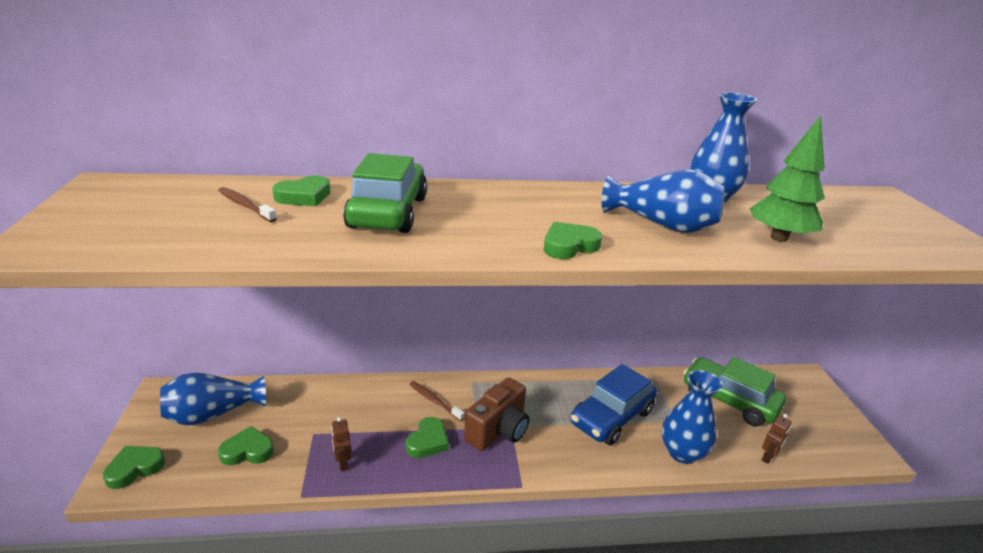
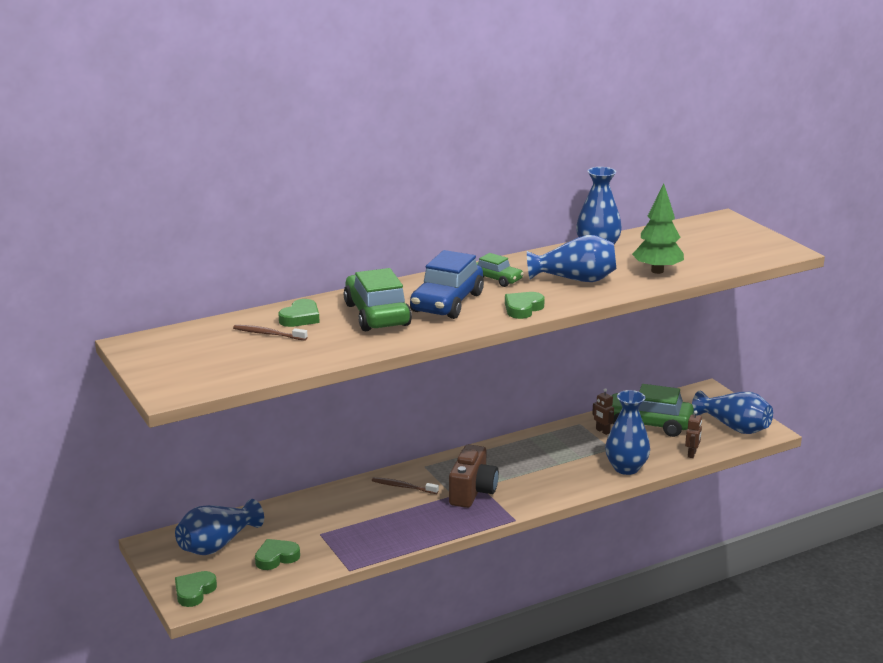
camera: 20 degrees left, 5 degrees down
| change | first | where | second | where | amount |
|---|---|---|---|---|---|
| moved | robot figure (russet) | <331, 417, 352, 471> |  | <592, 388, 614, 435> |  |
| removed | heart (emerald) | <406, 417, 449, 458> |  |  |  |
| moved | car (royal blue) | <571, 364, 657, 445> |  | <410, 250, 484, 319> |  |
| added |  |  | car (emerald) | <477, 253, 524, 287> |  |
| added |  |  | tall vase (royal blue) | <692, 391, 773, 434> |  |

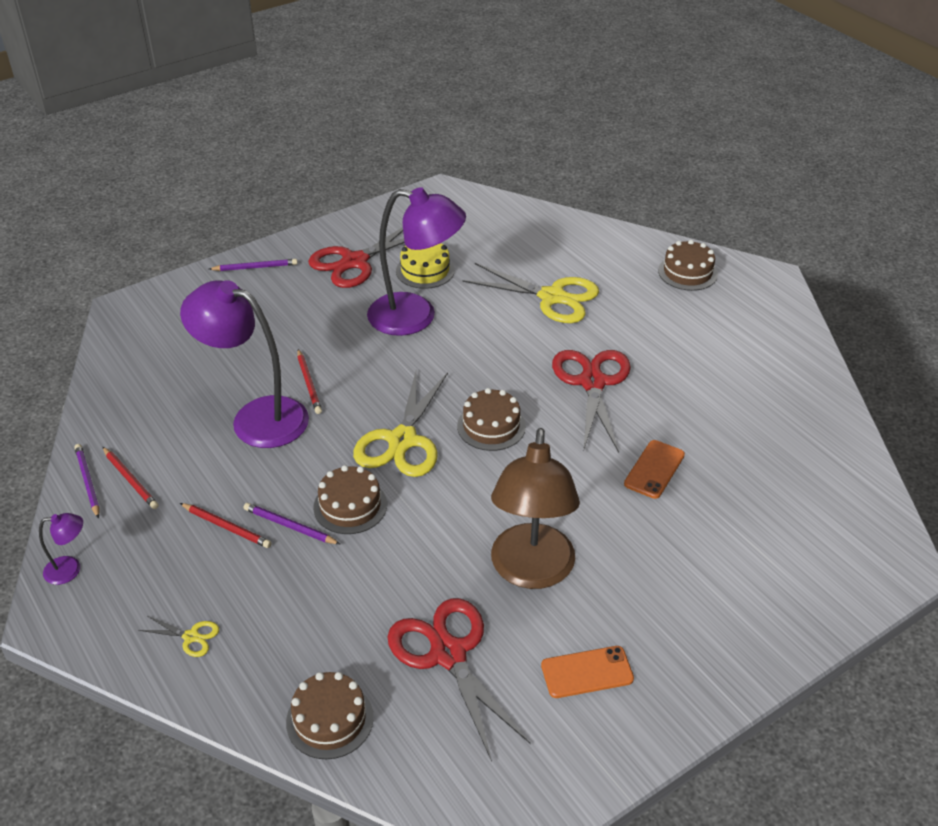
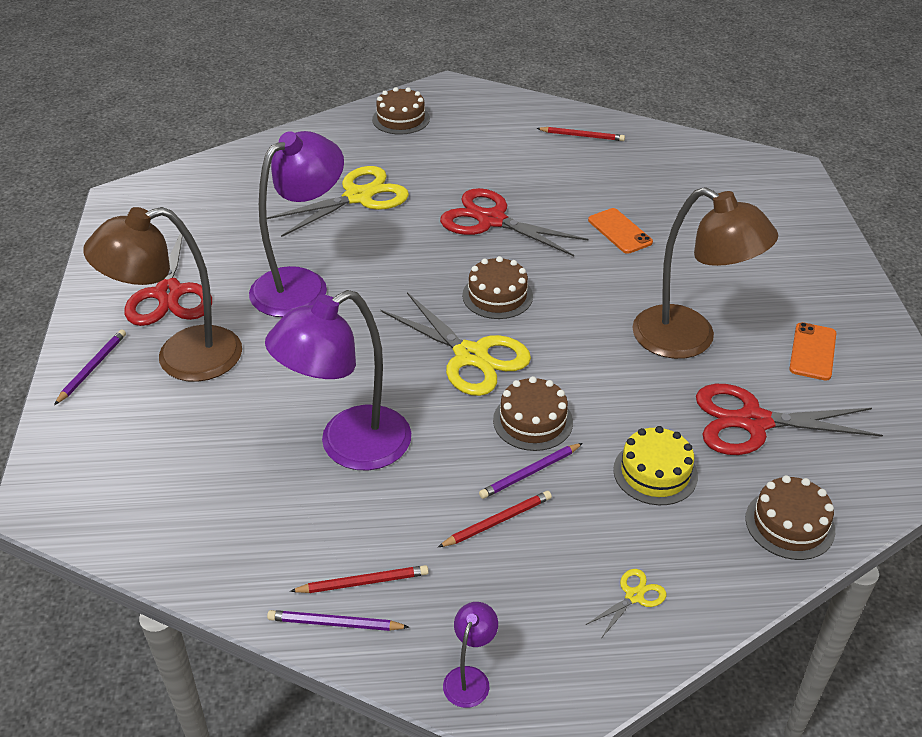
camera: 60 degrees left, 0 degrees up
| change | first | where | second | where | amount |
|---|---|---|---|---|---|
| moved | wooden pencil (crimson) | <297, 349, 322, 414> |  | <536, 127, 625, 141> |  |
| moved | layer cake (yellow) | <396, 243, 455, 289> |  | <613, 426, 698, 505> |  |
| added |  |  | lamp (russet) | <83, 207, 242, 382> |  |

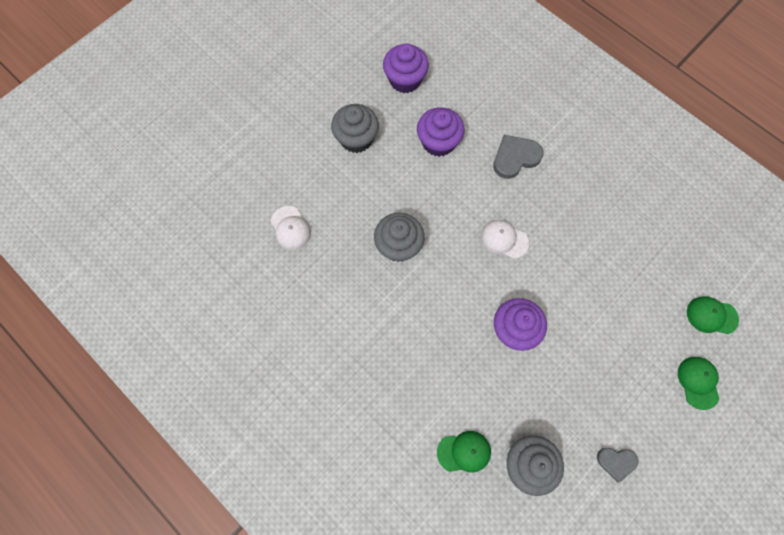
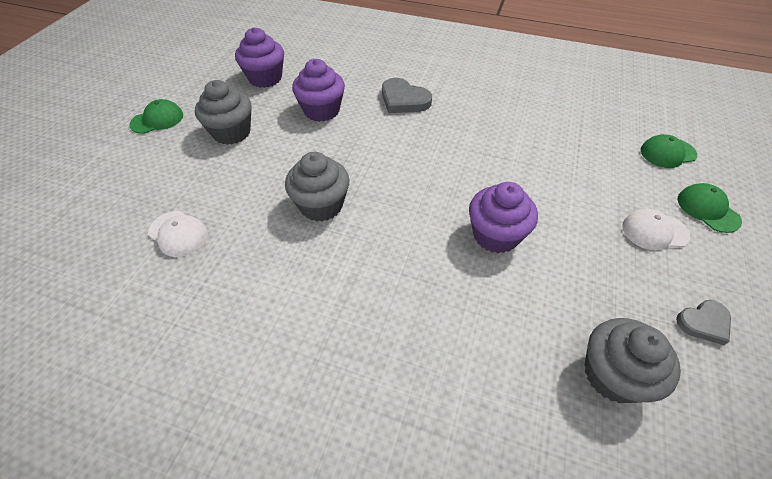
camera: 25 degrees left, 20 degrees down
| change | first | where | second | where | amount |
|---|---|---|---|---|---|
| moved | peaked cap (emerald) | <437, 431, 491, 472> |  | <129, 99, 183, 134> |  |
| moved | peaked cap (pure white) | <481, 220, 529, 259> |  | <622, 209, 690, 250> |  |
| turned | heart (gray) | <493, 135, 543, 179> |  | <382, 78, 432, 113> | 90 degrees counterclockwise |

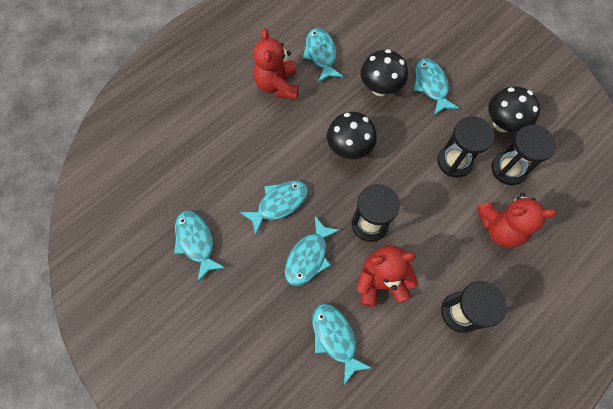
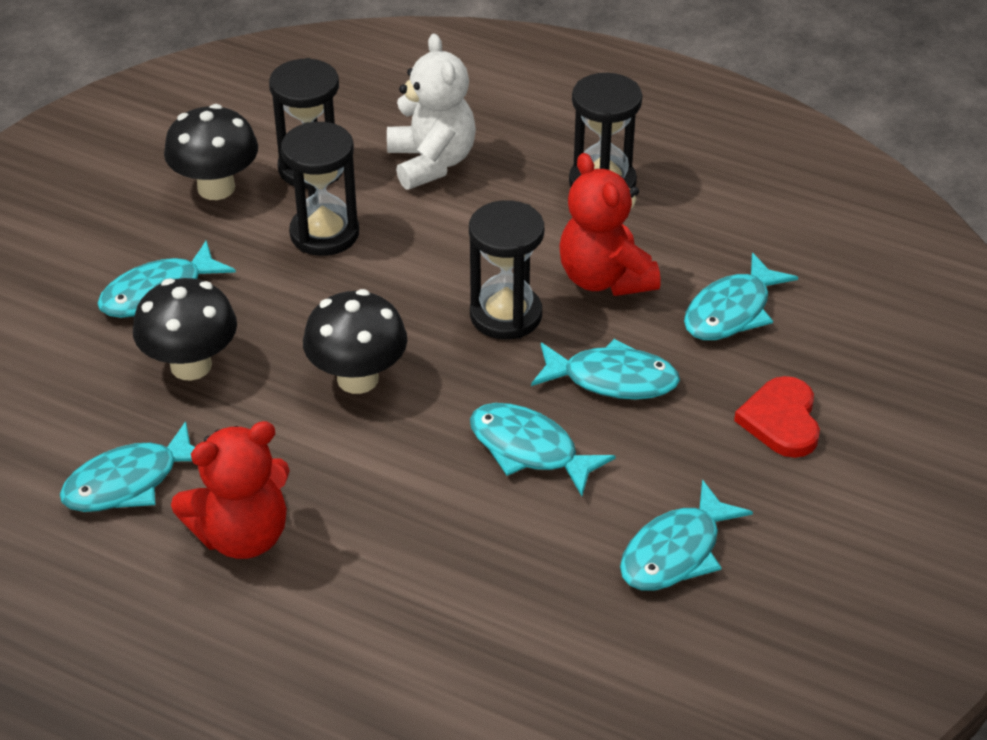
camera: 110 degrees left, 25 degrees down
| change | first | where | second | where | amount |
|---|---|---|---|---|---|
| recoloured | stuffed bear (crimson) | <477, 193, 556, 248> | stuffed bear (pure white) | <387, 34, 476, 190> |  |
| added |  |  | heart (crimson) | <734, 376, 820, 458> |  |

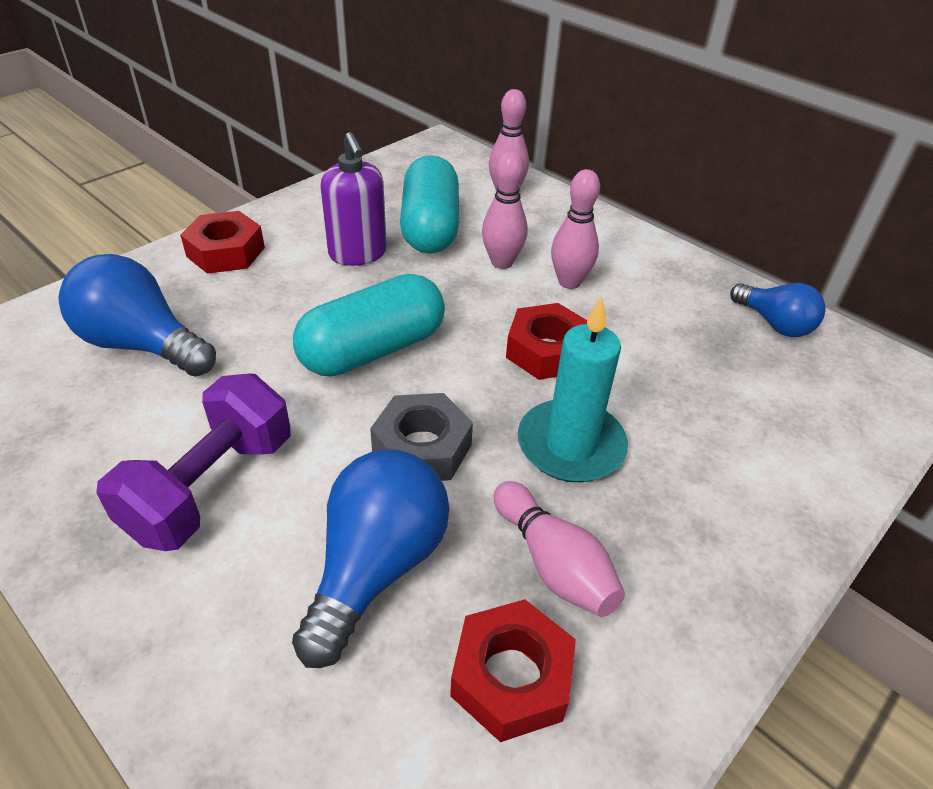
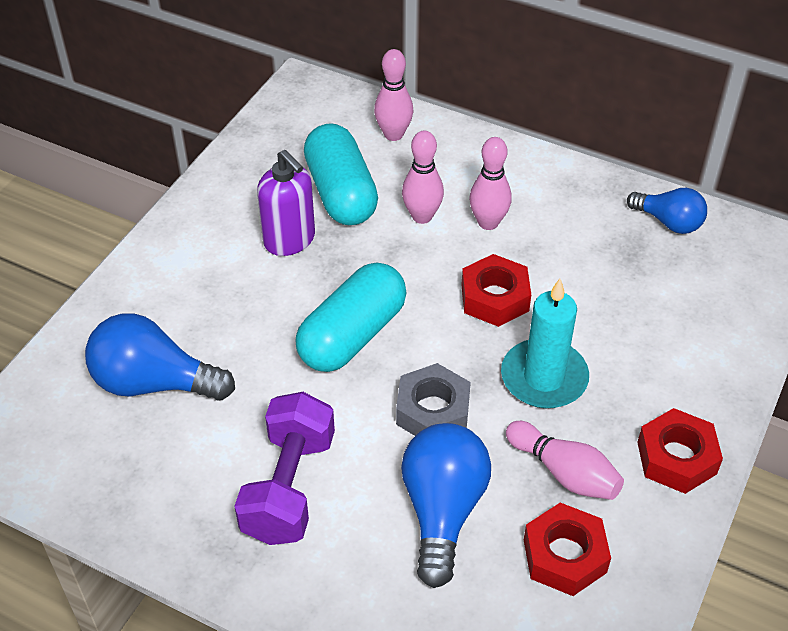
camera: 15 degrees left, 5 degrees up
| change | first | where | second | where | amount |
|---|---|---|---|---|---|
| moved | hex nut (crimson) | <180, 211, 265, 274> |  | <637, 408, 723, 494> |  |

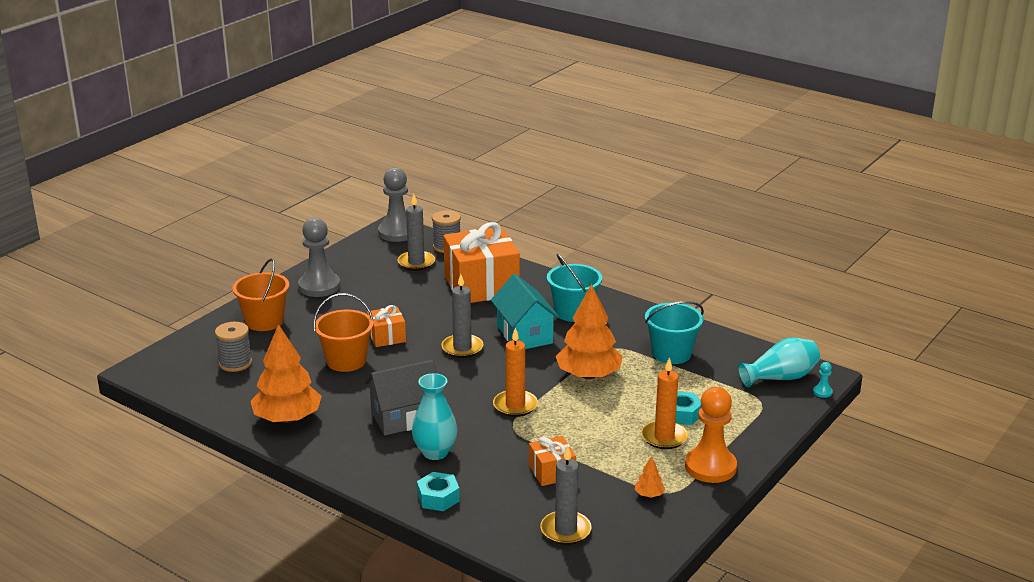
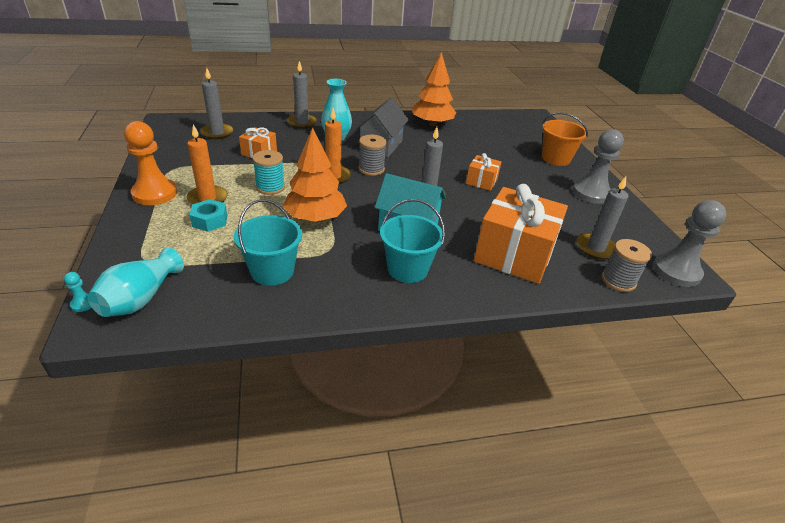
camera: 130 degrees right, 10 degrees up
| change | first | where | second | where | amount |
|---|---|---|---|---|---|
| moved | spool (gray) | <215, 322, 252, 372> |  | <358, 135, 387, 176> |  |
| removed | pail (bright orange) | <313, 293, 373, 372> |  |  |  |
| replaced | hex nut (teal) | <417, 472, 460, 511> | candle (gray) | <287, 61, 317, 129> |  |
| removed | toy tree (bright orange) | <635, 456, 665, 497> |  |  |  |
| added |  |  | spool (teal) | <252, 150, 285, 195> |  |

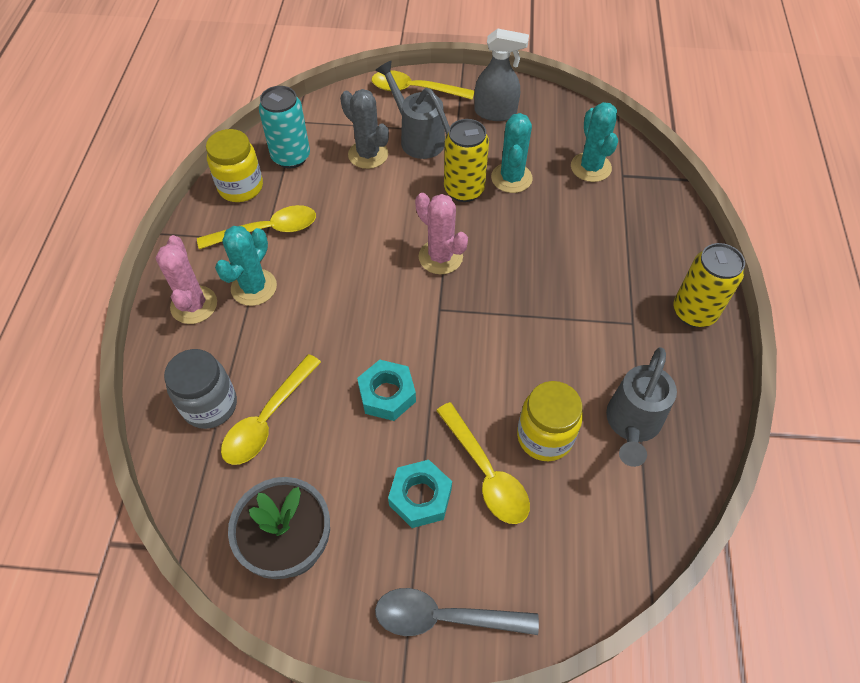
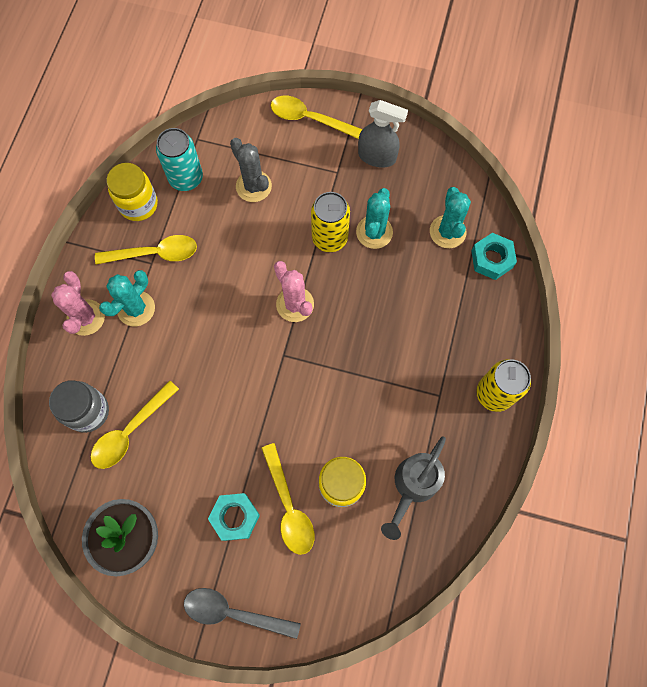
camera: 10 degrees right, 15 degrees up
| change | first | where | second | where | amount |
|---|---|---|---|---|---|
| moved | hex nut (teal) | <357, 360, 416, 421> |  | <472, 233, 517, 280> |  |
| removed | sprinkling can (gray) | <375, 60, 450, 159> |  |  |  |

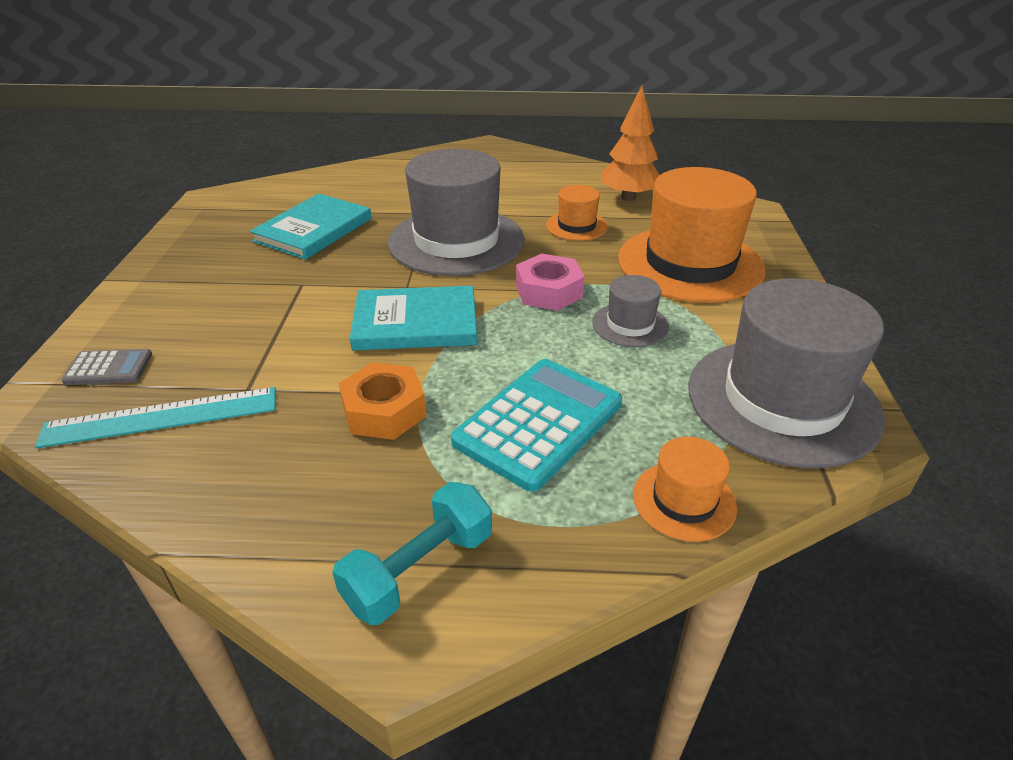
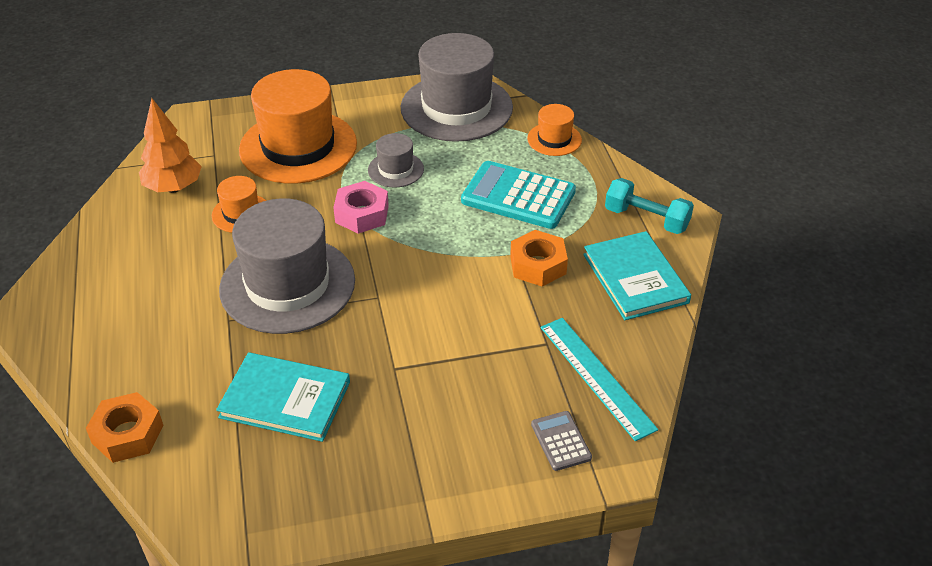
camera: 105 degrees left, 5 degrees up
| change | first | where | second | where | amount |
|---|---|---|---|---|---|
| moved | hardback (teal) | <350, 286, 477, 351> |  | <583, 231, 691, 320> |  |
| added |  |  | hex nut (bright orange) | <86, 392, 164, 463> |  |

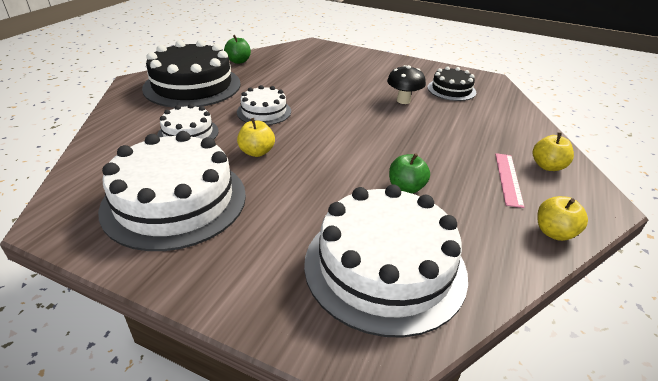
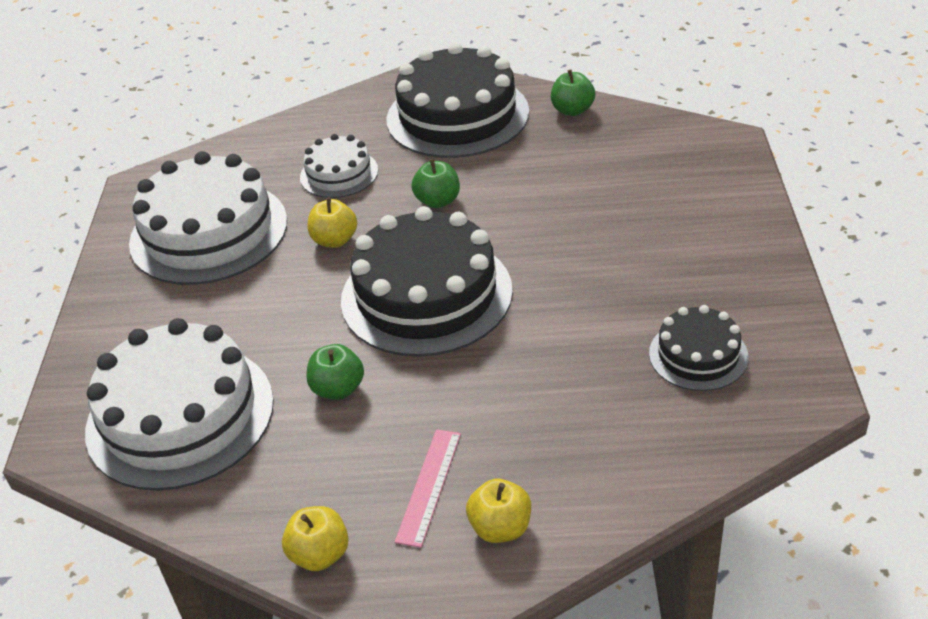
camera: 70 degrees right, 5 degrees up
| change | first | where | second | where | amount |
|---|---|---|---|---|---|
| replaced | layer cake (pure white) | <237, 85, 291, 125> | toy apple (emerald) | <411, 159, 460, 208> |  |
| removed | fungus (ebony) | <387, 65, 426, 104> |  |  |  |
| turned | measuring stick (pink) | <495, 153, 524, 208> |  | <395, 429, 461, 548> | 60 degrees counterclockwise |
| added |  |  | layer cake (ebony) | <341, 206, 513, 357> |  |

